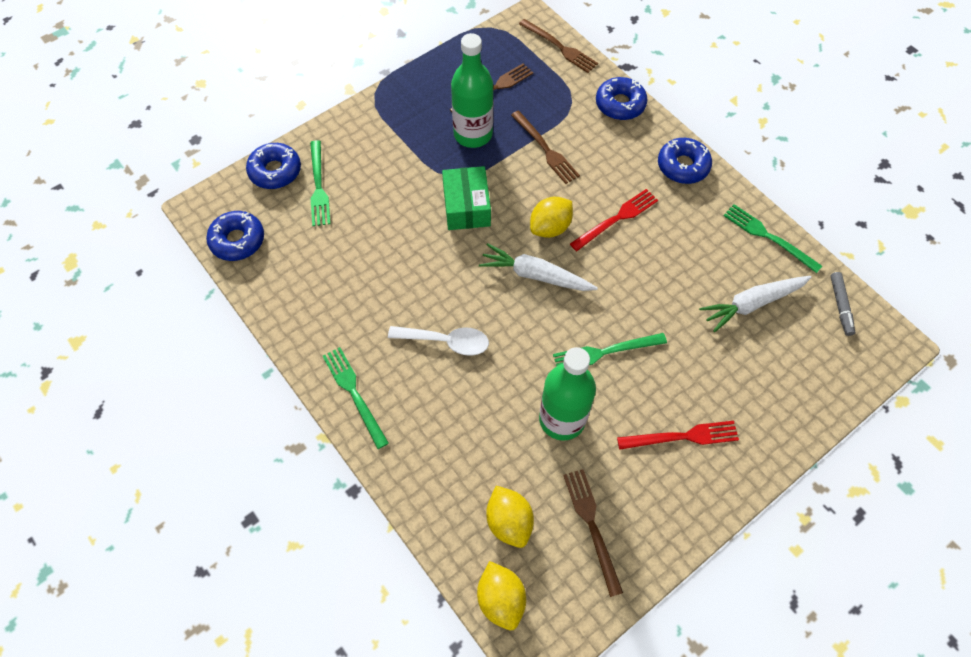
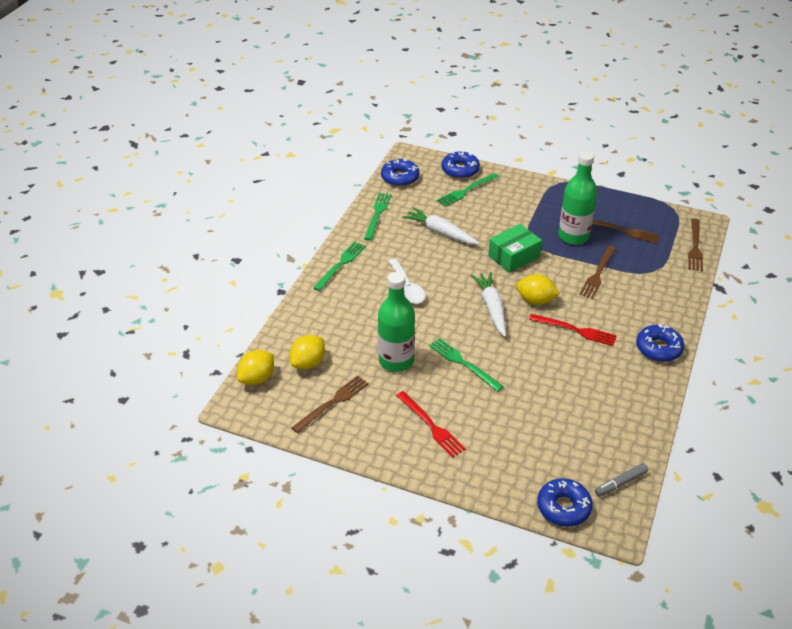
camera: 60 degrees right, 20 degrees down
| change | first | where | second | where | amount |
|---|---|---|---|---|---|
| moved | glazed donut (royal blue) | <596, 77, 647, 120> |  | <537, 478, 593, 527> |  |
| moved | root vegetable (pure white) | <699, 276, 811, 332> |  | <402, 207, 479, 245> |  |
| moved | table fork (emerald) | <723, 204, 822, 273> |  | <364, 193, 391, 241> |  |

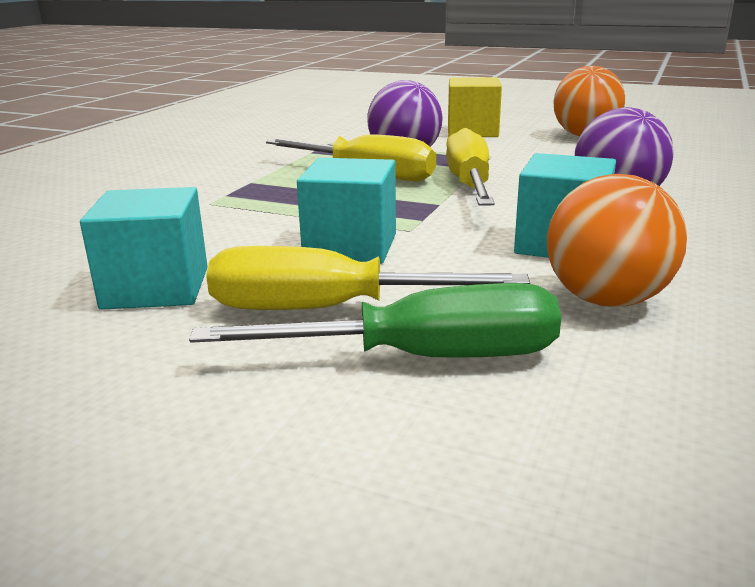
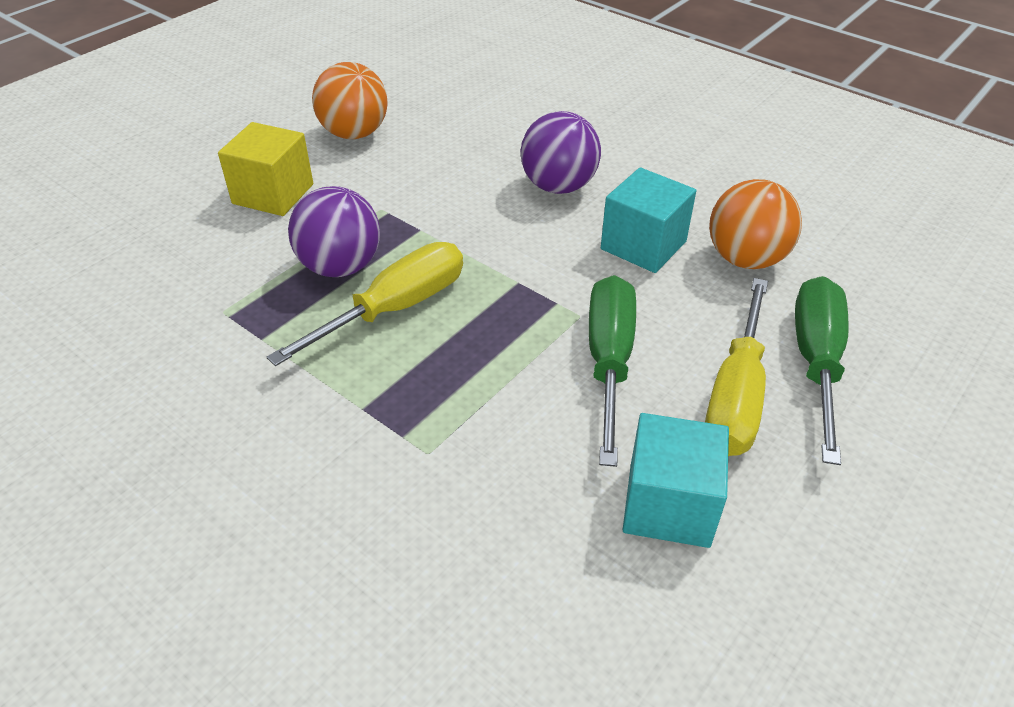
camera: 75 degrees left, 20 degrees up
| change | first | where | second | where | amount |
|---|---|---|---|---|---|
| replaced | solid cube (teal) | <297, 158, 396, 264> | hand screwdriver (emerald) | <589, 275, 636, 467> |  |
| removed | hand screwdriver (yellow) | <446, 128, 495, 206> |  |  |  |

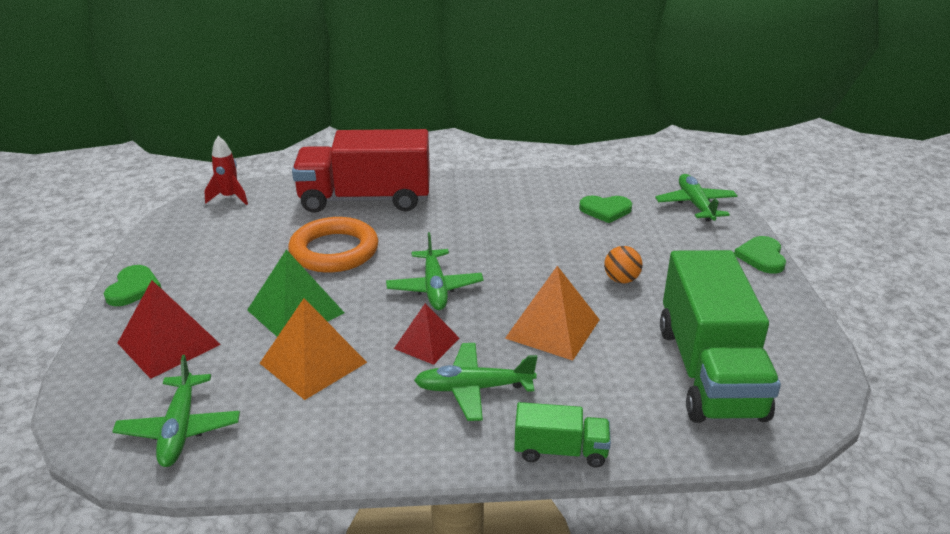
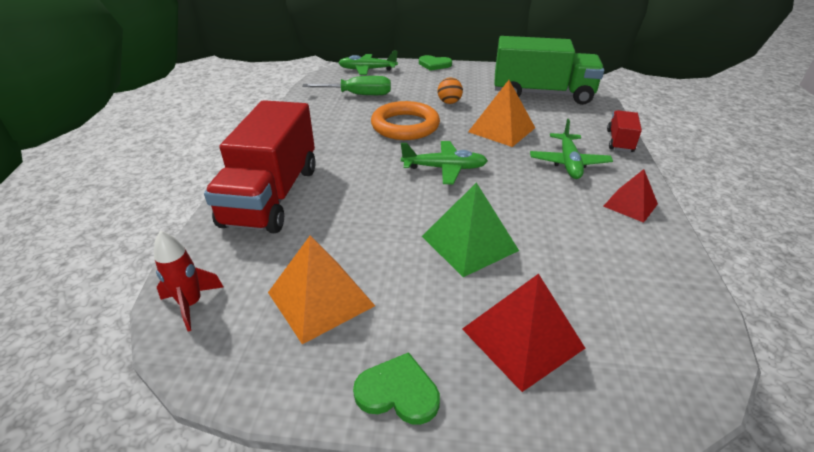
camera: 80 degrees left, 5 degrees up
| change | first | where | second | where | amount |
|---|---|---|---|---|---|
| removed | aeroplane (emerald) | <112, 355, 240, 467> |  |  |  |
| moved | pyramid (bright orange) | <260, 298, 367, 400> |  | <268, 236, 375, 344> |  |
| moved | torus (bright orange) | <288, 217, 378, 273> |  | <371, 101, 440, 140> |  |
| moved | pyramid (crimson) | <394, 303, 459, 365> |  | <603, 169, 658, 223> |  |
| recoloured | truck (emerald) | <514, 402, 611, 468> | truck (crimson) | <607, 110, 642, 152> |  |
| replaced | heart (emerald) | <579, 196, 632, 223> | hand screwdriver (emerald) | <302, 76, 391, 95> |  |

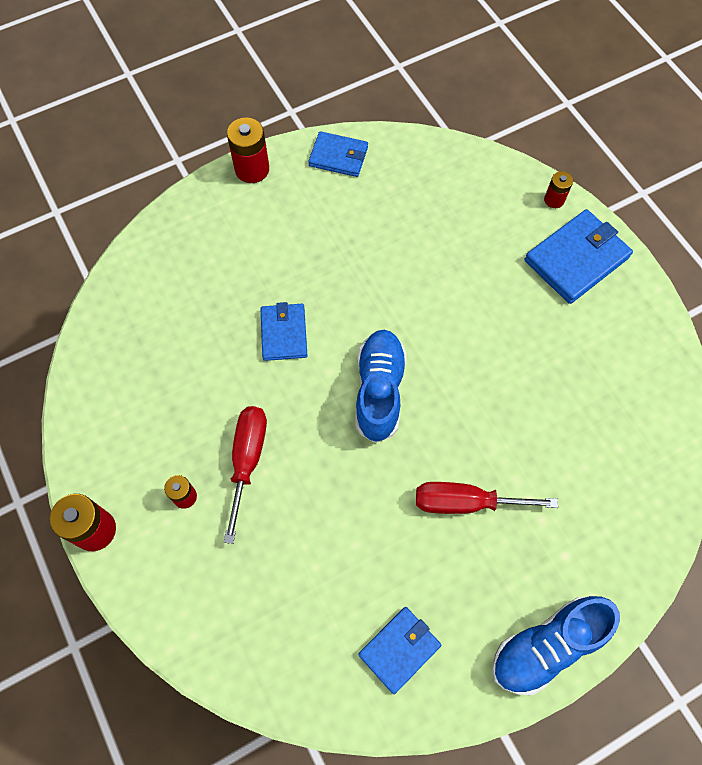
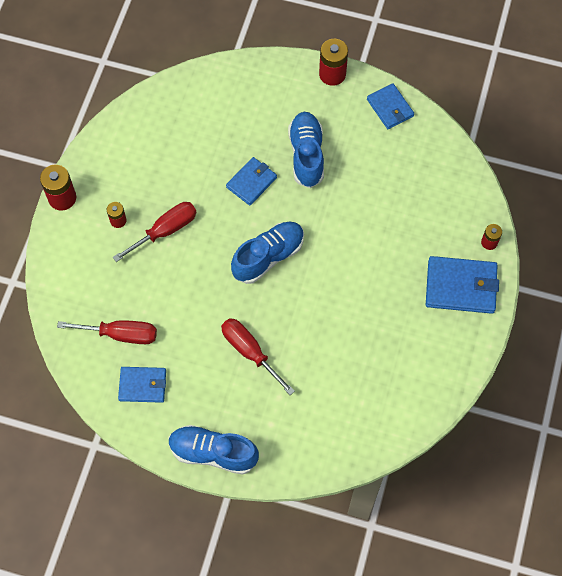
camera: 45 degrees right, 0 degrees up
| change | first | where | second | where | amount |
|---|---|---|---|---|---|
| added |  |  | hand screwdriver (crimson) | <57, 320, 157, 344> |  |
| added |  |  | lace-up shoe (royal blue) | <288, 112, 324, 188> |  |

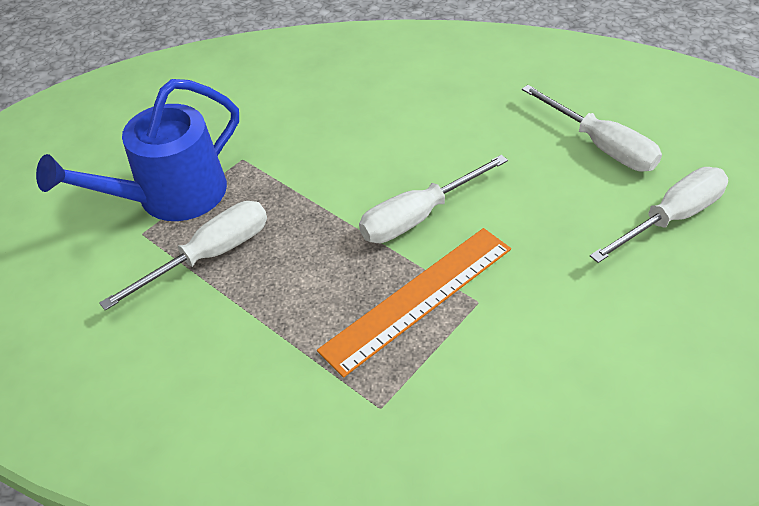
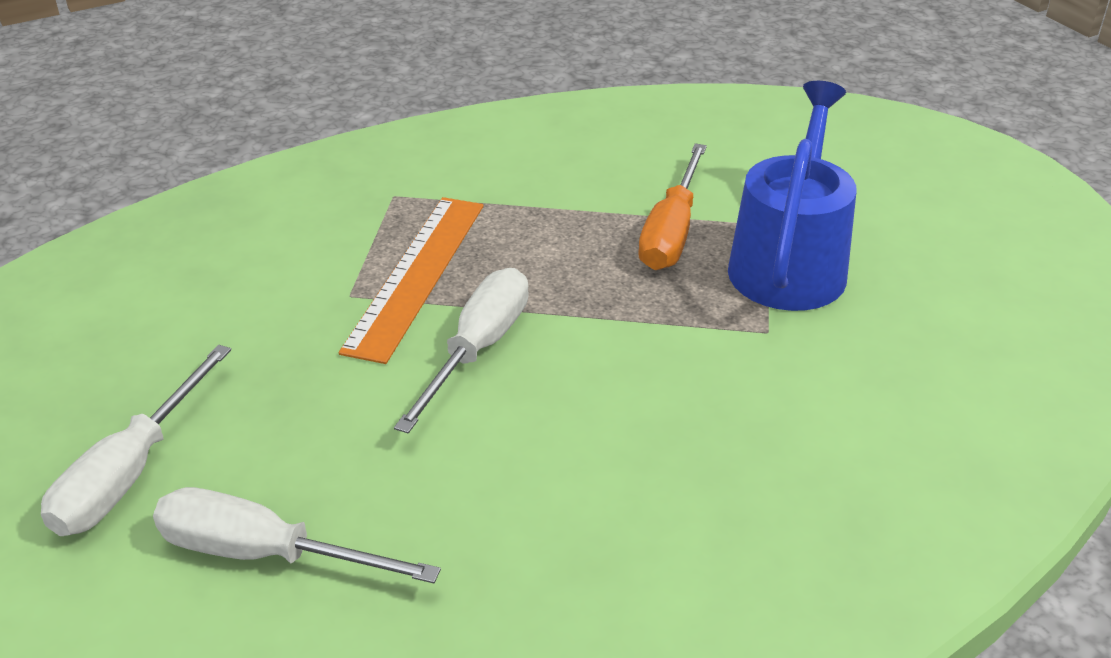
camera: 145 degrees right, 10 degrees down
| change | first | where | second | where | amount |
|---|---|---|---|---|---|
| recoloured | hand screwdriver (pure white) | <99, 201, 267, 311> | hand screwdriver (bright orange) | <638, 144, 707, 270> |  |

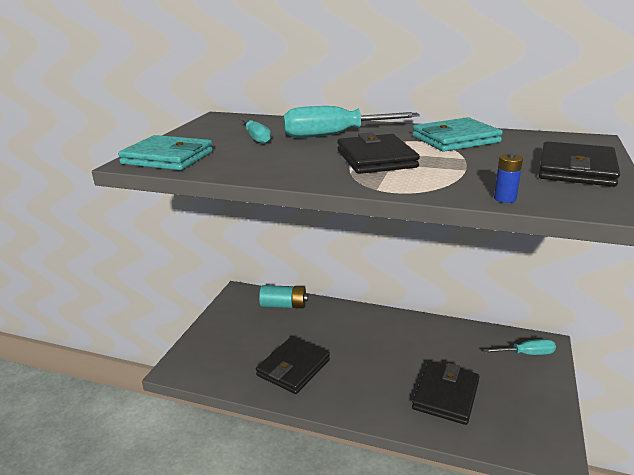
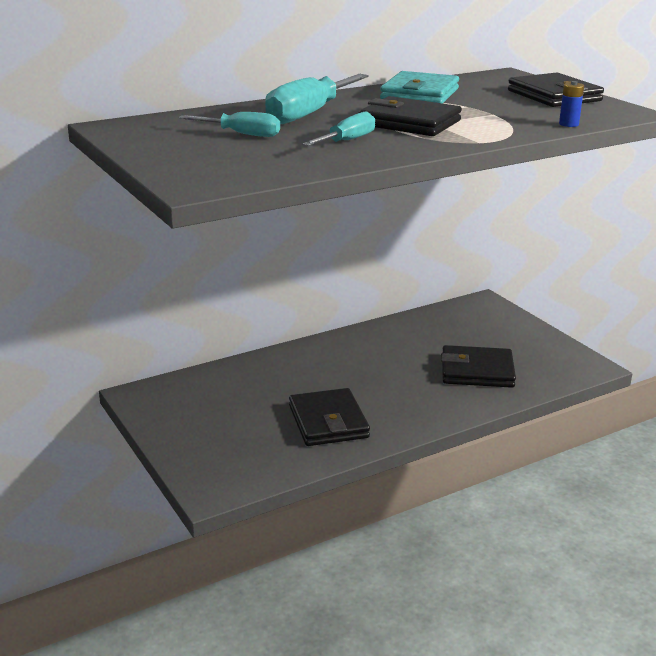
camera: 50 degrees left, 0 degrees up
| change | first | where | second | where | amount |
|---|---|---|---|---|---|
| removed | billfold (teal) | <118, 135, 213, 170> |  |  |  |
| removed | AA battery (teal) | <259, 285, 308, 309> |  |  |  |
| turned | billfold (ebony) | <412, 361, 479, 425> |  | <441, 345, 516, 388> | 60 degrees counterclockwise |
| moved | hand screwdriver (teal) | <483, 339, 556, 355> |  | <302, 112, 375, 146> |  |

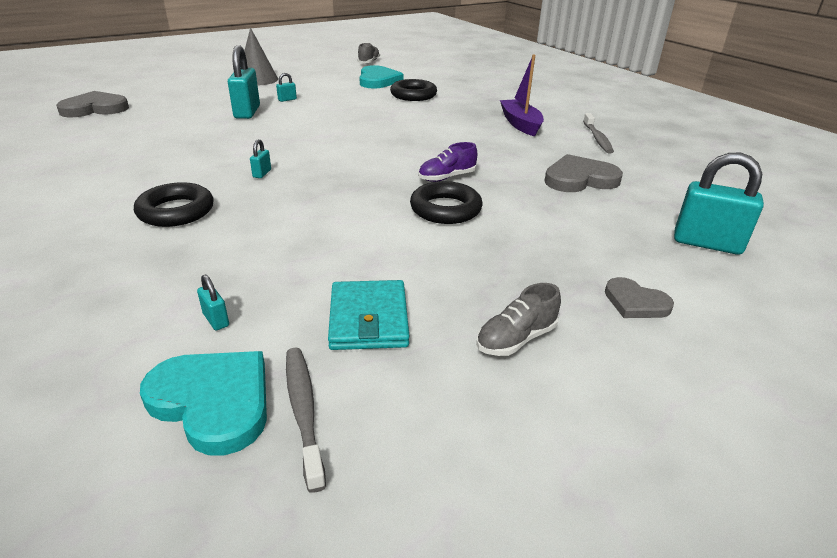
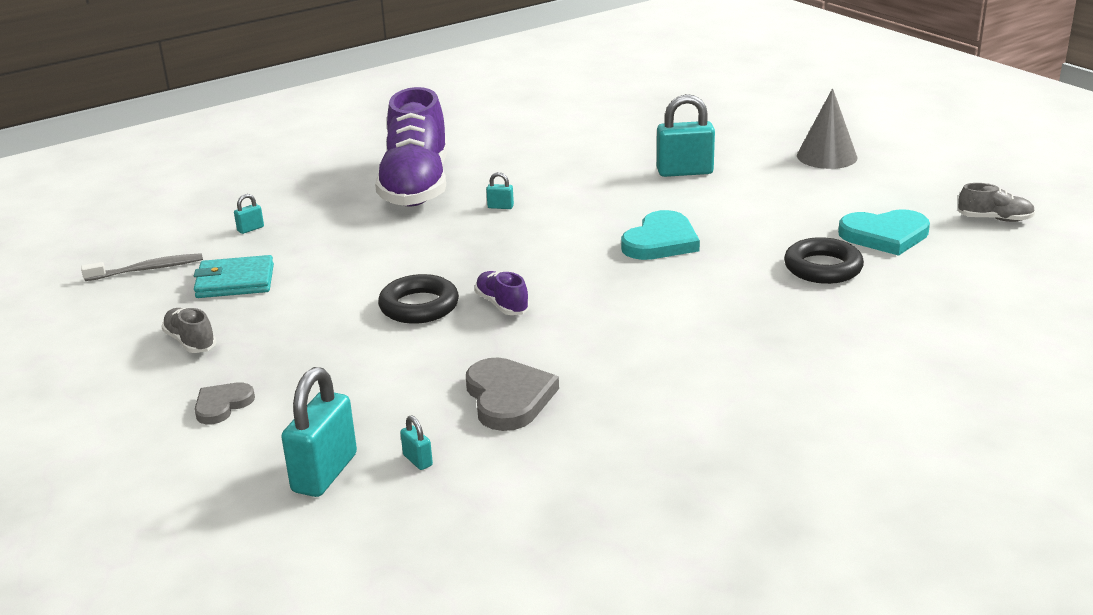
camera: 90 degrees right, 5 degrees down
| change | first | where | second | where | amount |
|---|---|---|---|---|---|
| removed | heart (gray) | <56, 91, 129, 117> |  |  |  |
| replaced | torus (ebony) | <134, 182, 213, 227> | lace-up shoe (purple) | <375, 87, 447, 207> |  |
| moved | heart (teal) | <140, 351, 267, 456> |  | <621, 210, 700, 260> |  |
| moved | small lock (teal) | <276, 73, 297, 102> |  | <400, 415, 433, 470> |  |
| removed | boat (purple) | <500, 55, 544, 137> |  |  |  |
| removed | tooth brush (gray) | <583, 113, 614, 154> |  |  |  |

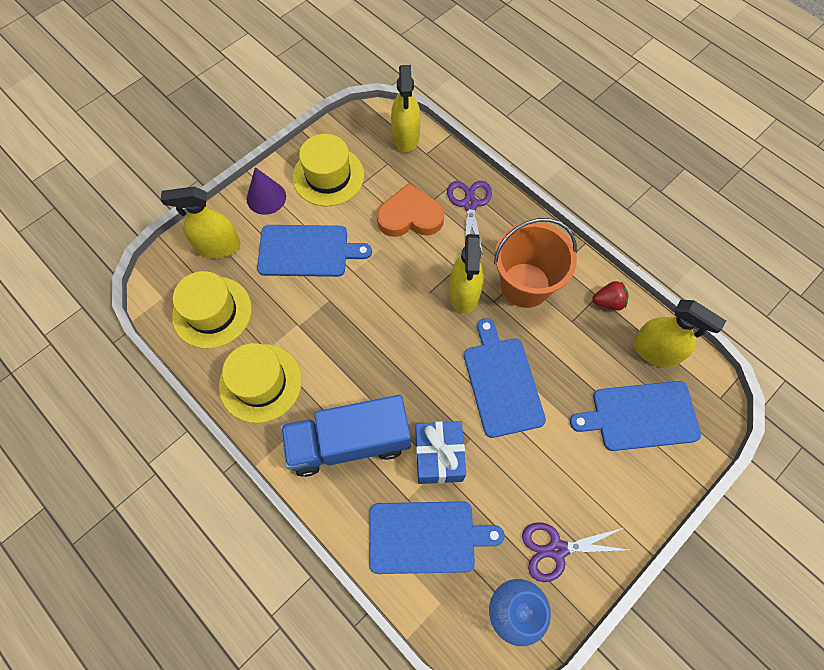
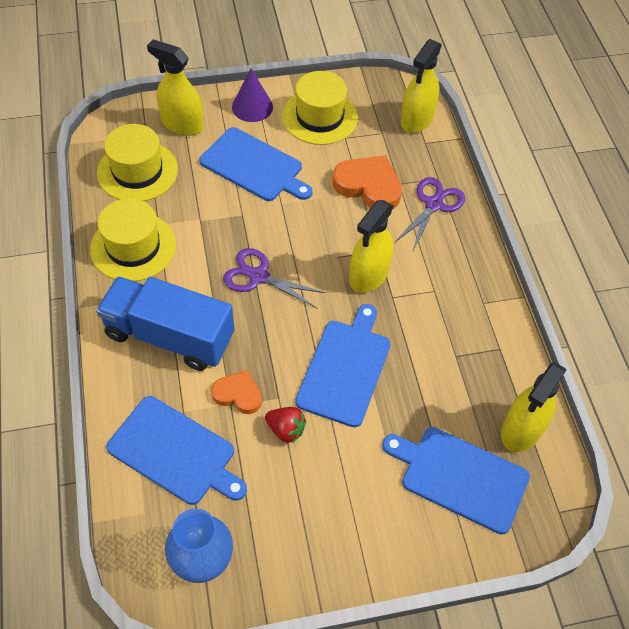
camera: 30 degrees right, 10 degrees down
| change | first | where | second | where | amount |
|---|---|---|---|---|---|
| replaced | wrapped gift (royal blue) | <416, 421, 466, 484> | heart (bright orange) | <211, 370, 262, 414> |  |
| removed | pail (bright orange) | <494, 218, 577, 308> |  |  |  |
| moved | shears (purple) | <522, 522, 628, 582> |  | <223, 248, 326, 308> |  |
| moved | berry (crimson) | <592, 281, 629, 310> |  | <265, 407, 306, 443> |  |
| turned | sprayer (yellow) | <633, 300, 726, 368> |  | <501, 362, 567, 452> | 60 degrees clockwise |

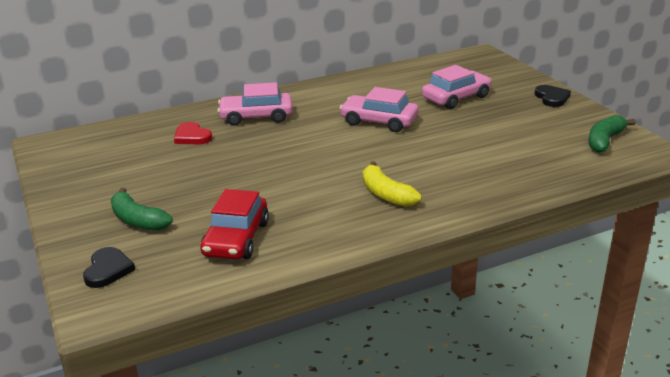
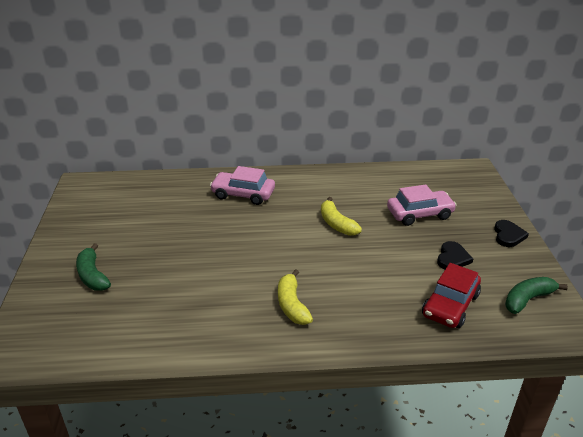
camera: 20 degrees right, 5 degrees up
| change | first | where | second | where | amount |
|---|---|---|---|---|---|
| moved | heart (ebony) | <83, 247, 135, 288> |  | <437, 241, 473, 269> |  |
| removed | heart (crimson) | <174, 122, 212, 145> |  |  |  |
| moved | car (crimson) | <200, 189, 269, 260> |  | <422, 263, 481, 328> |  |
| replaced | car (pink) | <340, 87, 419, 132> | banana (yellow) | <321, 197, 362, 236> |  |

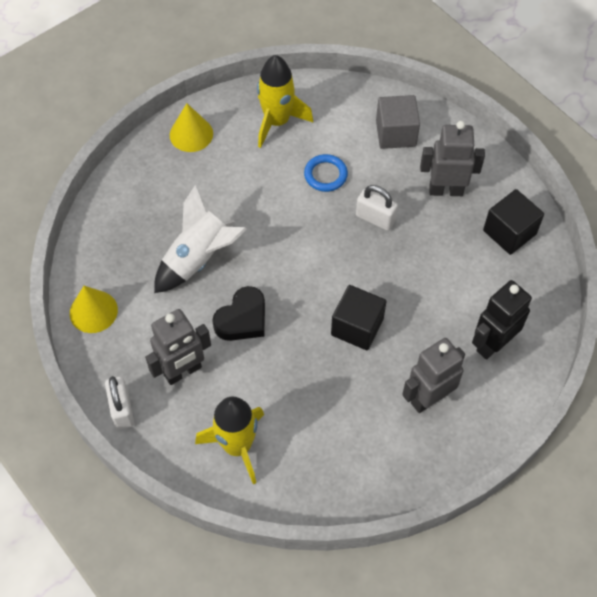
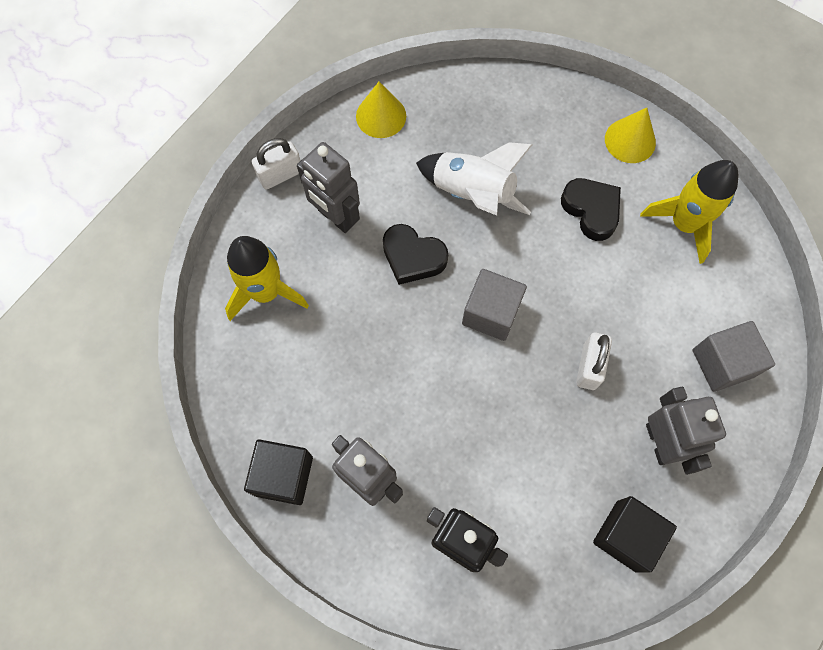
camera: 75 degrees right, 10 degrees up
| change | first | where | second | where | amount |
|---|---|---|---|---|---|
| removed | torus (royal blue) | <304, 154, 348, 192> |  |  |  |
| moved | solid cube (ebony) | <331, 285, 386, 350> |  | <244, 439, 313, 505> |  |
| added |  |  | solid cube (gray) | <462, 269, 527, 341> |  |
| added |  |  | heart (ebony) | <561, 178, 621, 241> |  |

